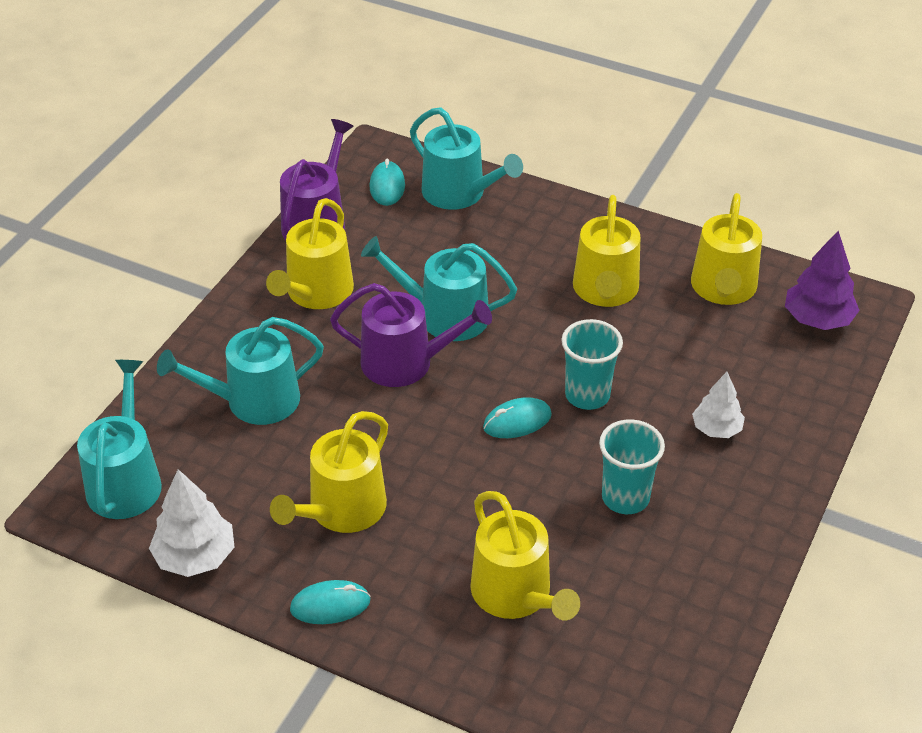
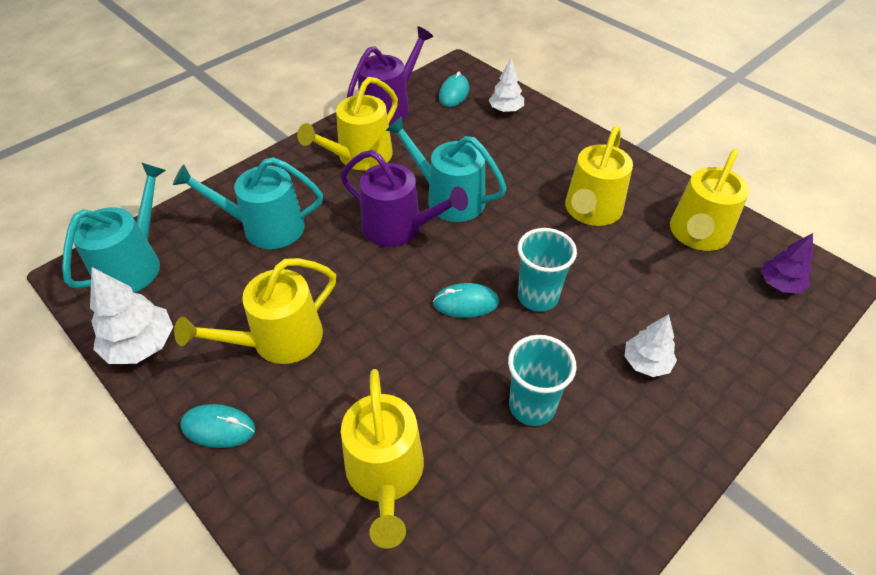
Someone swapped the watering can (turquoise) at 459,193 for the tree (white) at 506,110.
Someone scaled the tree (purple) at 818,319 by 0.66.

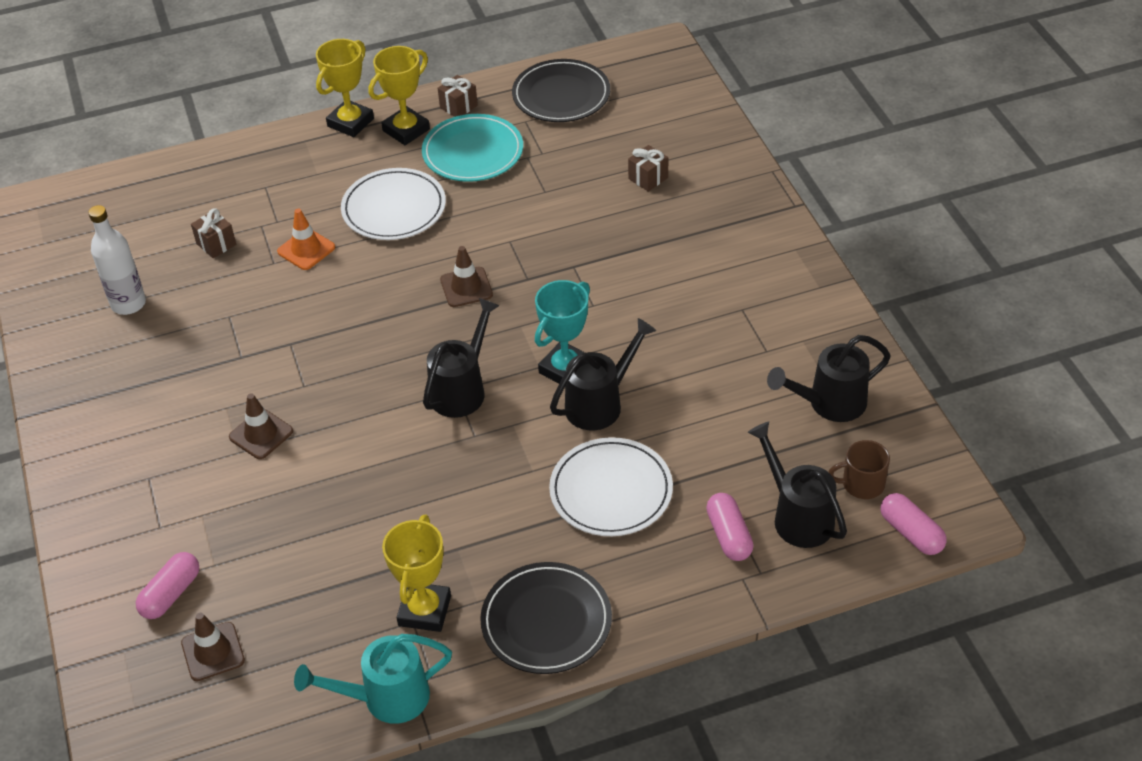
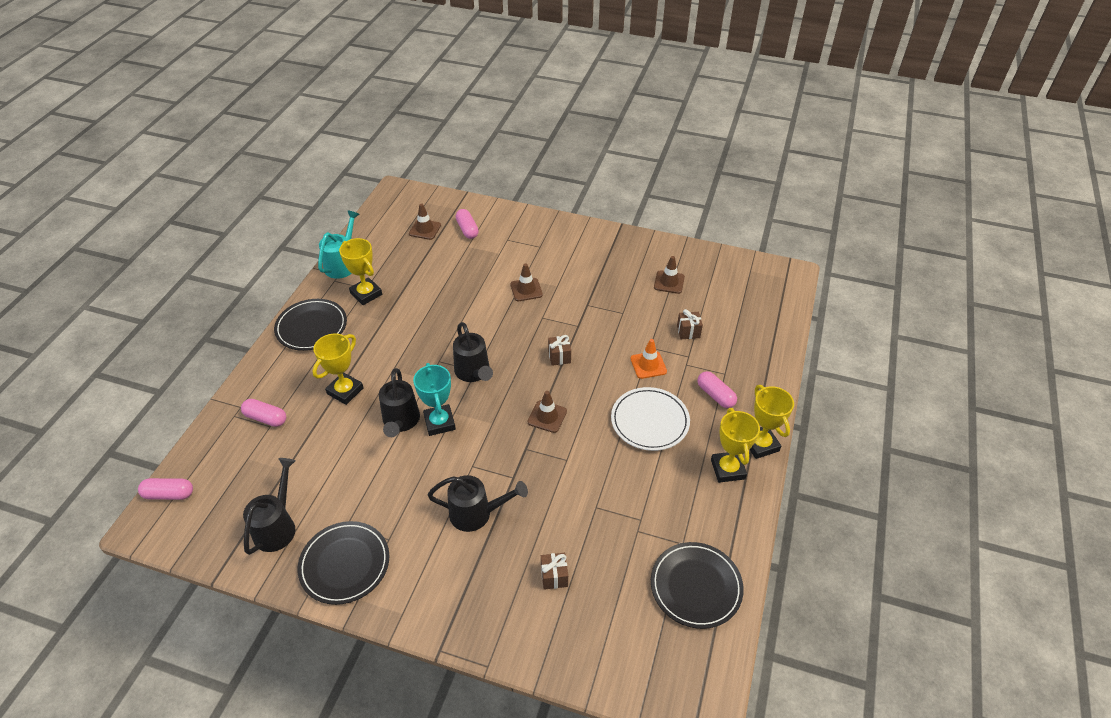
Someone put down the plate (black) at 345,564.
Someone swapped the plate (white) at 611,491 for the trophy (yellow) at 345,391.
Someone carried the watering can (black) from 797,516 to 477,514.
Someone carried the gift (brown) from 458,107 to 559,357.
Someone swapped the bottle (white) at 128,304 for the traffic cone (brown) at 669,282.
Someone put down the capsule (pink) at 715,395.
Someone took away the plate (turquoise) at 473,152.
Someone took away the mug (brown) at 862,484.

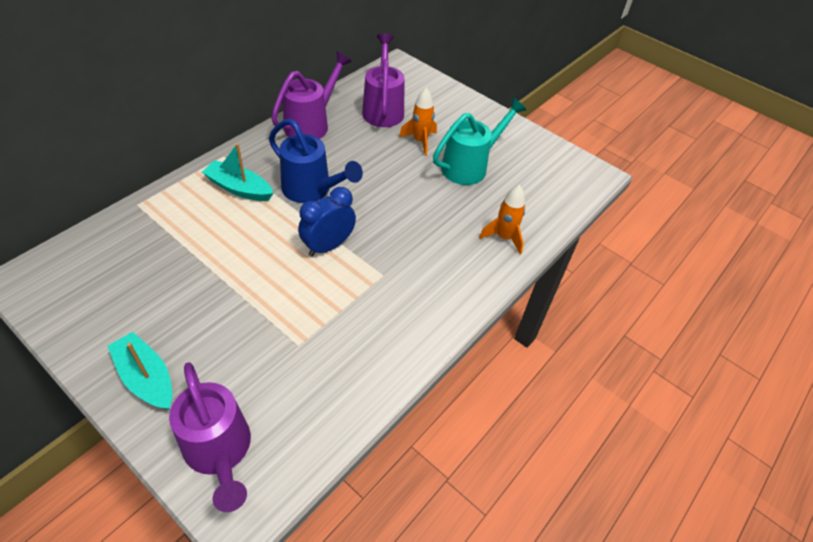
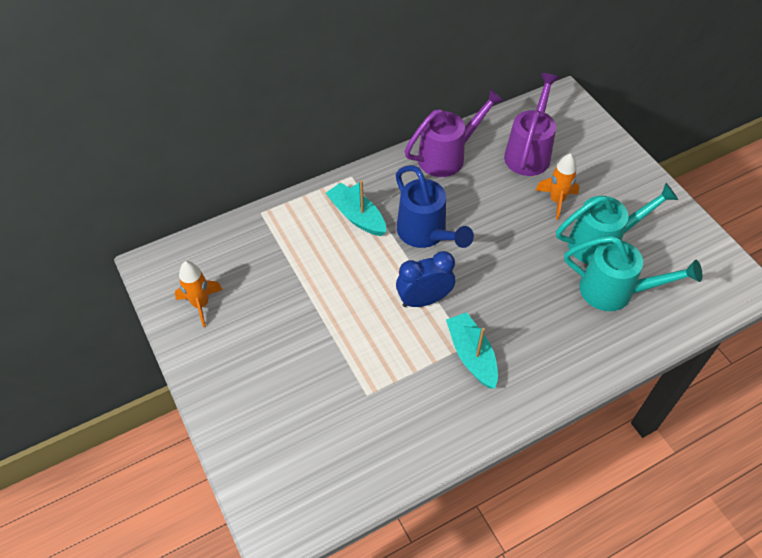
Someone carried the rocket (orange) from 504,237 to 200,304.
Someone carried the boat (turquoise) from 146,378 to 471,355.
Someone put down the watering can (turquoise) at 614,291.
Someone took away the watering can (purple) at 219,451.

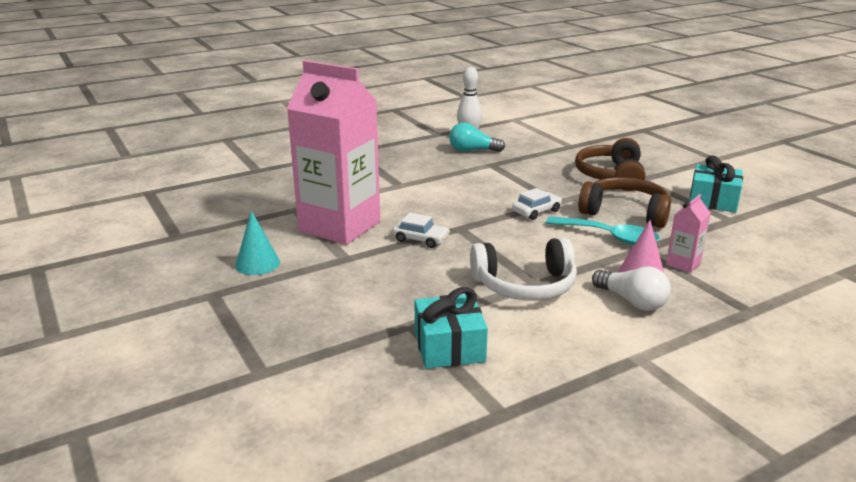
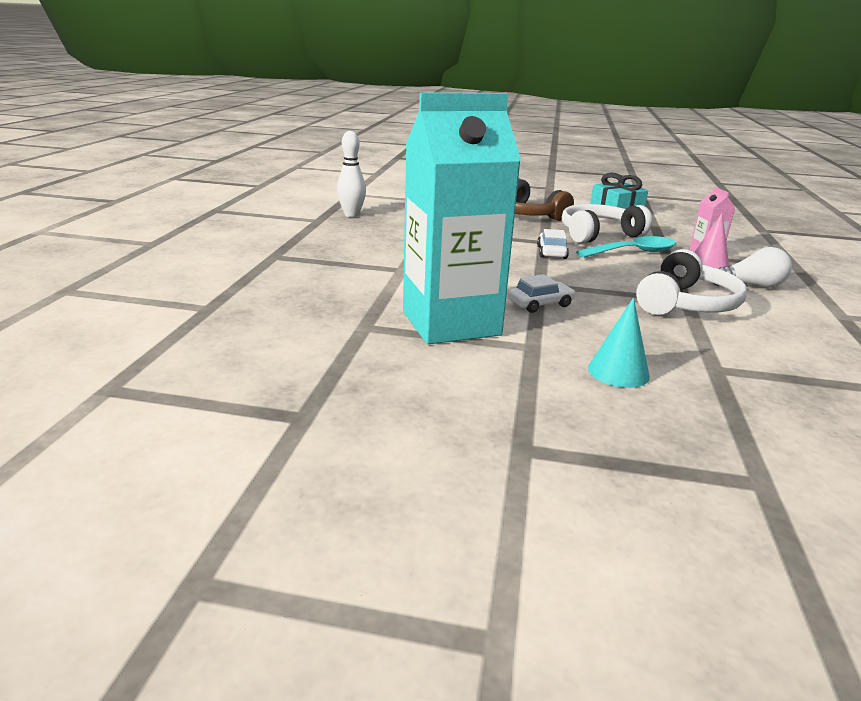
Someone repainted the carton (pink) at 339,226, which became the carton (turquoise) at 451,323.
Someone repainted the headphones (brown) at 625,213, which became the headphones (white) at 598,234.
Someone carried the cone (turquoise) from 257,264 to 618,372.
Someone took away the gift (turquoise) at 449,347.
Someone took away the light bulb (turquoise) at 472,150.

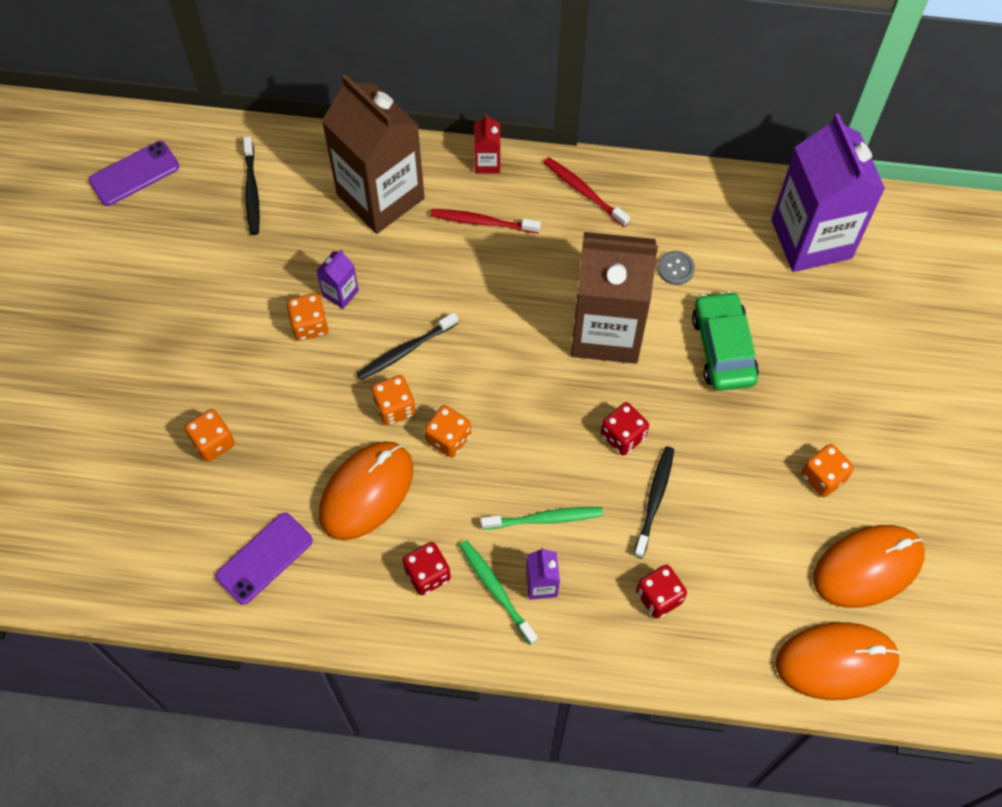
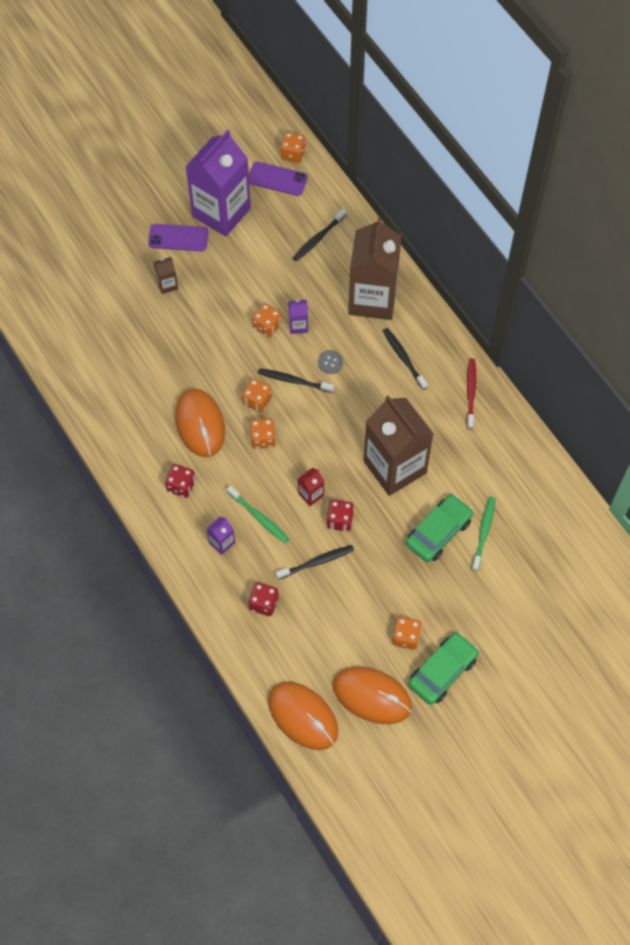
Someone carried the phone (purple) from 264,558 to 178,238.
Someone put down the carton (brown) at 167,284.
Someone rotated the mouse (orange) at 366,491 by 75 degrees clockwise.
Someone carried the carton (purple) from 811,239 to 221,212.
Someone carried the dice (orange) from 213,442 to 293,154.
Someone carried the carton (red) from 487,163 to 311,494.
Someone carried the button (grey) from 675,268 to 330,362.
Someone repainted the toothbrush (red) at 482,222, which became the toothbrush (black) at 403,358.
Someone put down the car (green) at 442,671.
Someone carried the toothbrush (green) from 496,590 to 484,532.

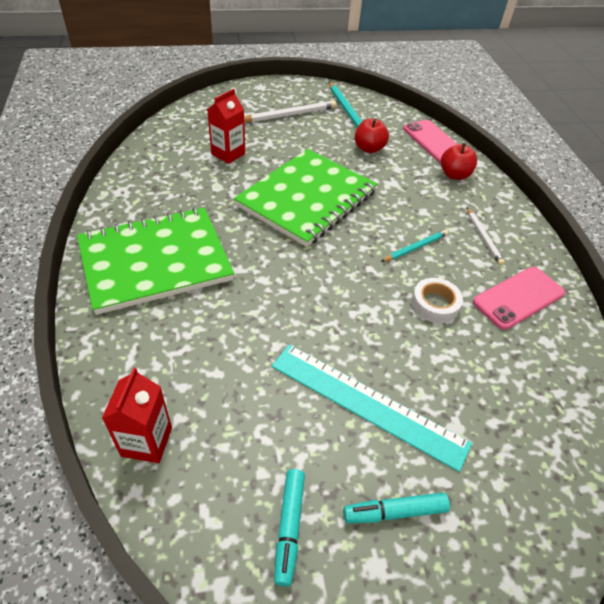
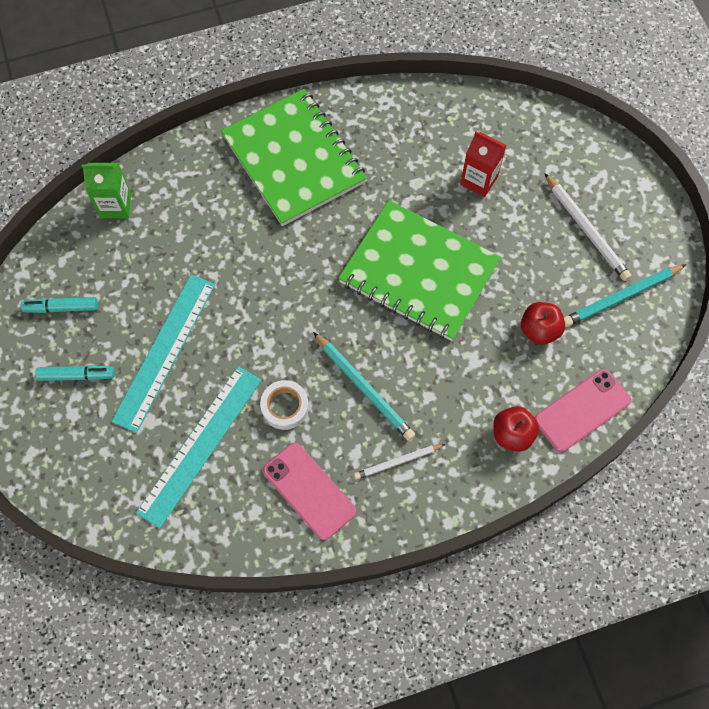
Someone rotated the marker (turquoise) at 394,512 by 105 degrees clockwise.
Someone repainted the carton (red) at 147,441, which became the carton (green) at 115,205.
Someone put down the ruler (turquoise) at 200,444.
Someone scaled the pencil (turquoise) at 415,248 by 1.58.

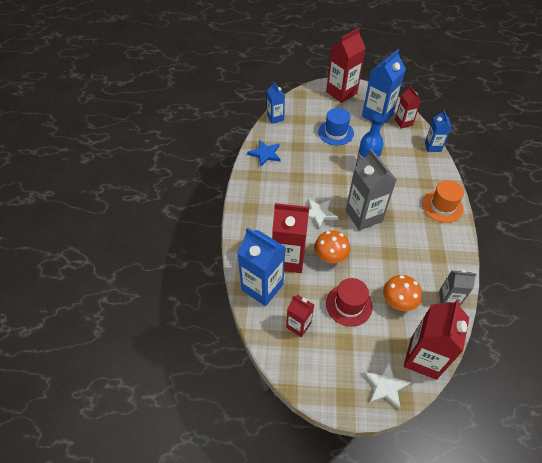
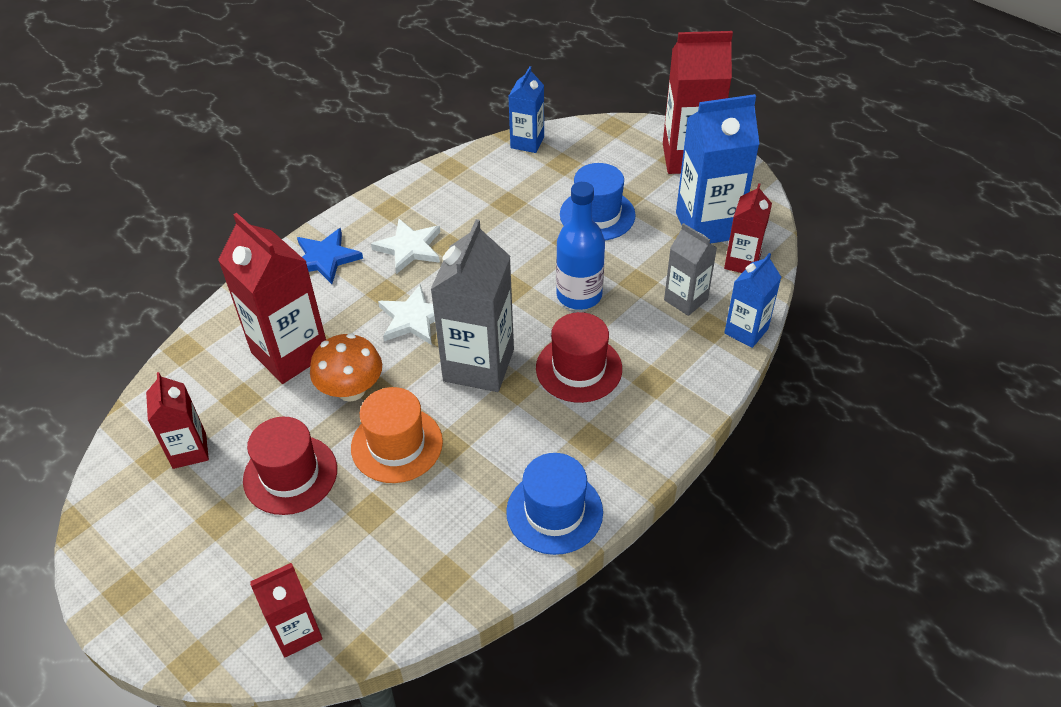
Someone scaled the carton (red) at 423,358 by 0.57.
Someone carried the star (blue) from 265,154 to 325,258.
Someone carried the hat (orange) from 442,206 to 397,445.
Someone carried the star (white) from 385,386 to 409,248.
Someone put down the hat (blue) at 554,512.
Someone put down the hat (red) at 579,368.
Someone carried the carton (grey) from 448,299 to 685,300.
Someone took away the carton (blue) at 262,287.
Someone took away the mushroom (orange) at 398,302.

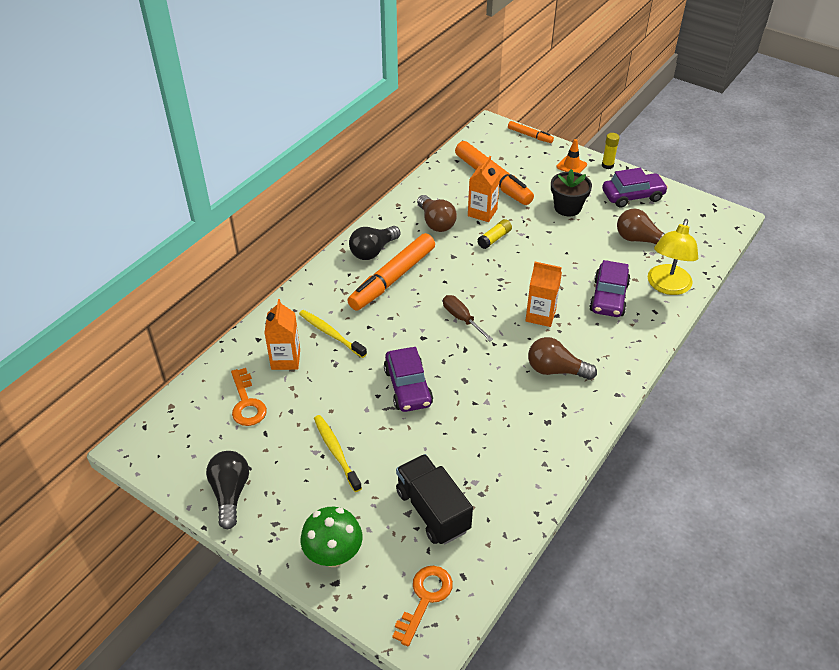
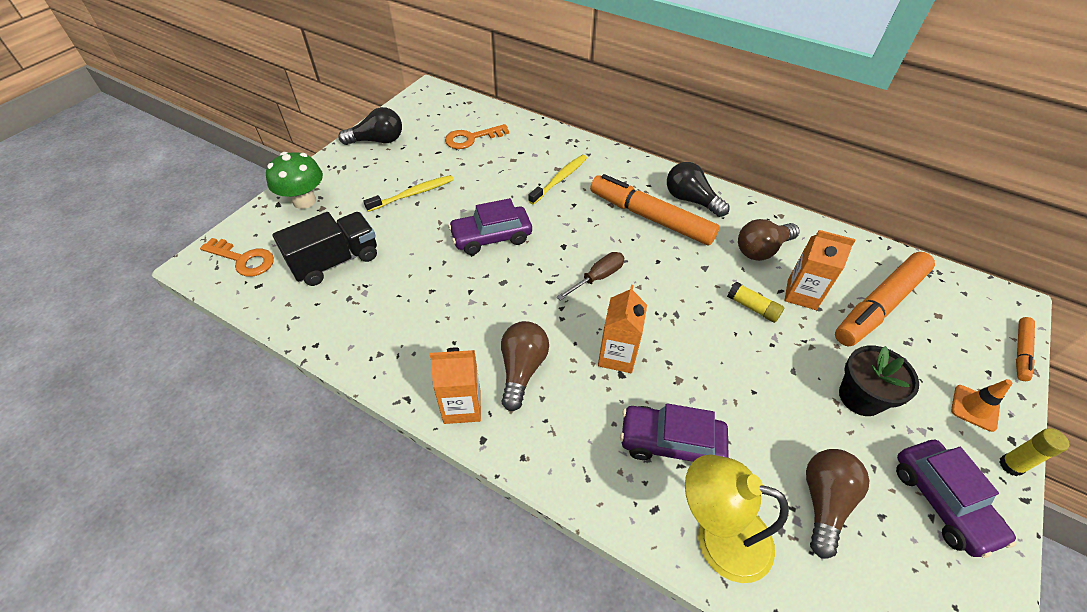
Someone carried the carton (orange) from 285,359 to 462,406.

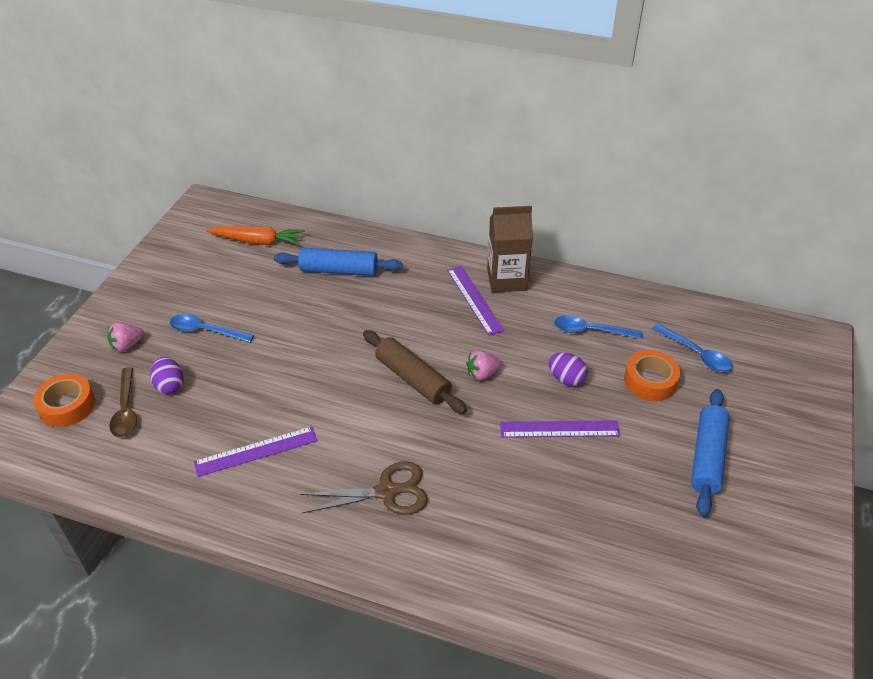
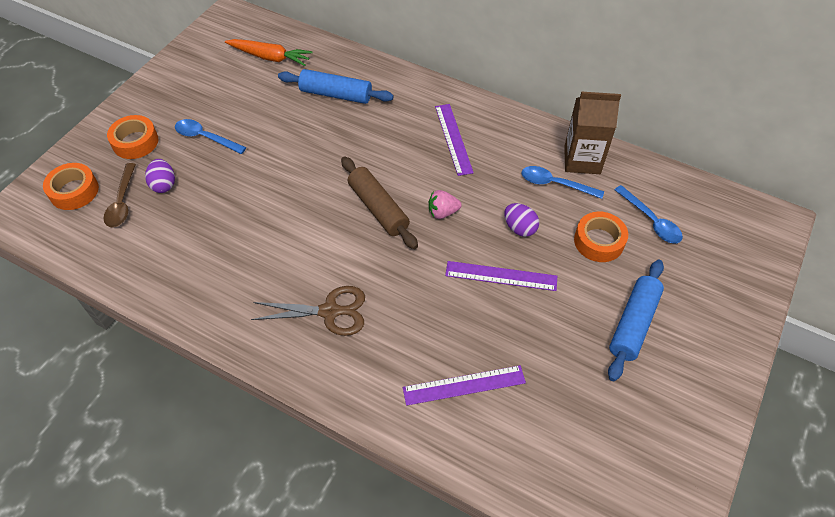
Someone swapped the strawberry (pink) at 127,345 for the tape (orange) at 135,142.
Someone carried the ruler (purple) from 256,451 to 464,385.
Someone carried the carton (brown) from 506,280 to 582,160.

